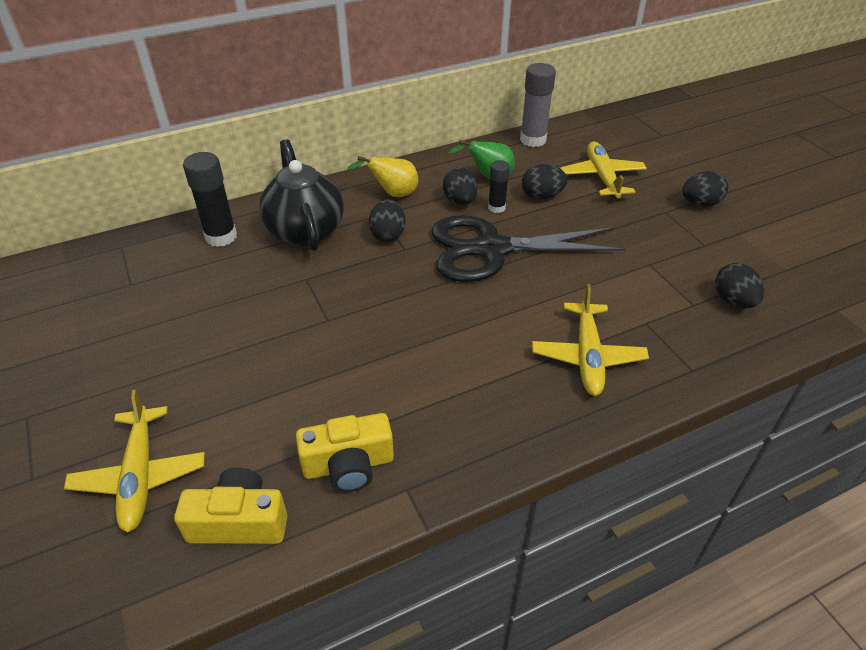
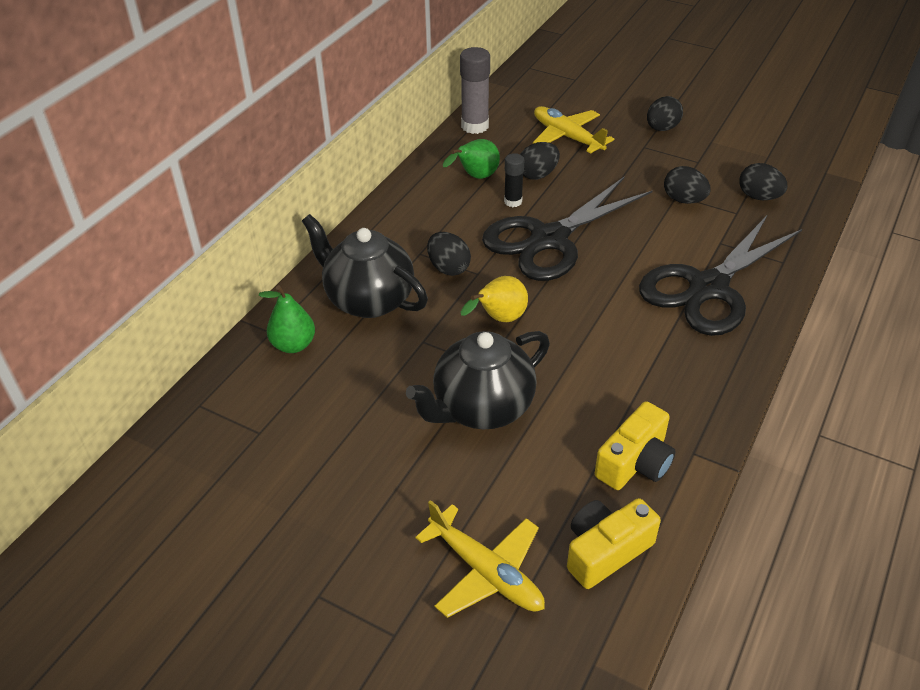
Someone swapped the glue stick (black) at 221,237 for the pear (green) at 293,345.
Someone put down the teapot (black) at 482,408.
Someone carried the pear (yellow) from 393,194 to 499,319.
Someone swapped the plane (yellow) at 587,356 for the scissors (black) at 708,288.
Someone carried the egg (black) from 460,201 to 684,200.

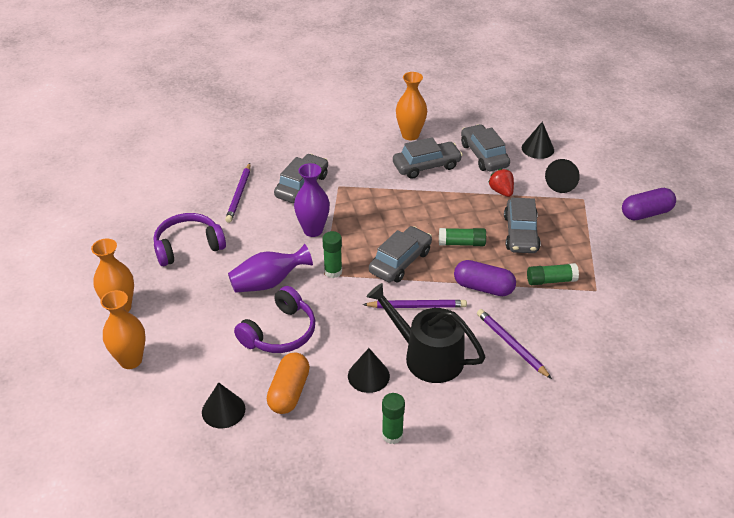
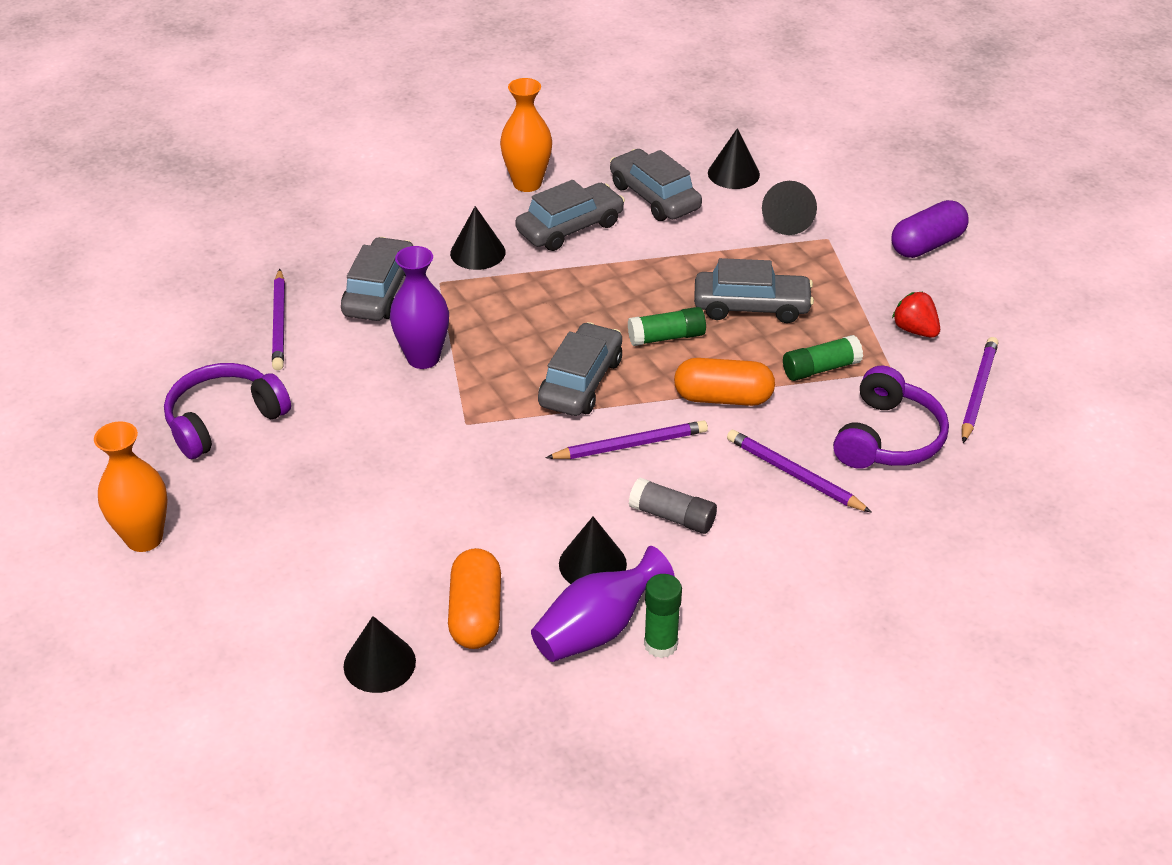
Someone put down the cone (black) at 477,252.
Someone carried the vase (purple) from 268,283 to 597,629.
Someone swapped the watering can (black) at 427,356 for the glue stick (grey) at 672,516.
Someone repainted the capsule (purple) at 483,287, which became the capsule (orange) at 723,398.
Someone rotated the car (grey) at 520,233 by 75 degrees counterclockwise.
Someone carried the headphones (purple) from 280,332 to 887,438.
Someone carried the strawberry (red) from 501,191 to 915,330.
Someone put down the pencil (purple) at 978,391.
Someone took away the vase (orange) at 131,360.
Someone took away the glue stick (green) at 333,271.

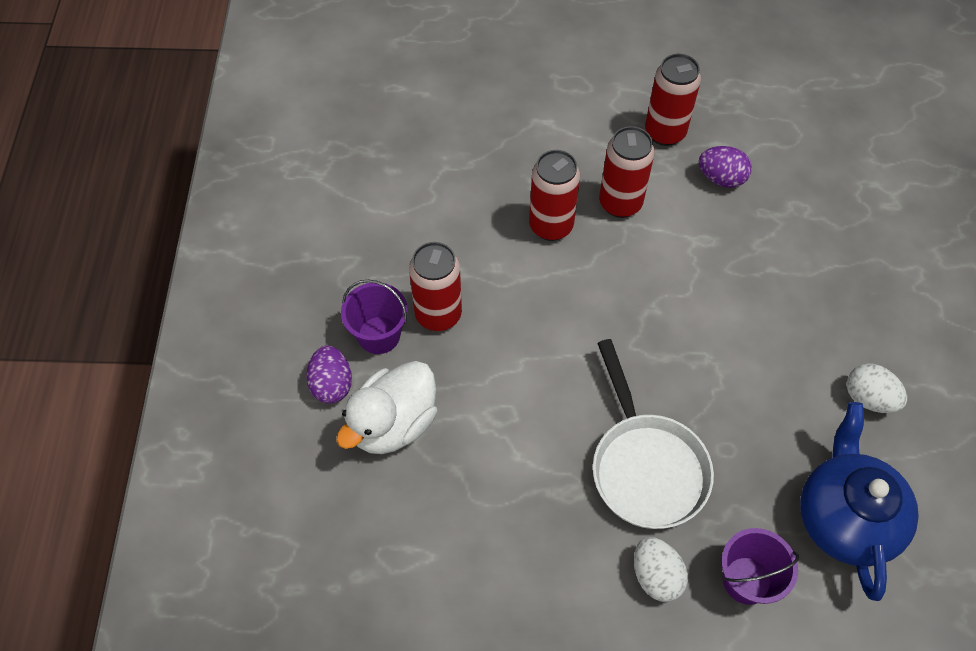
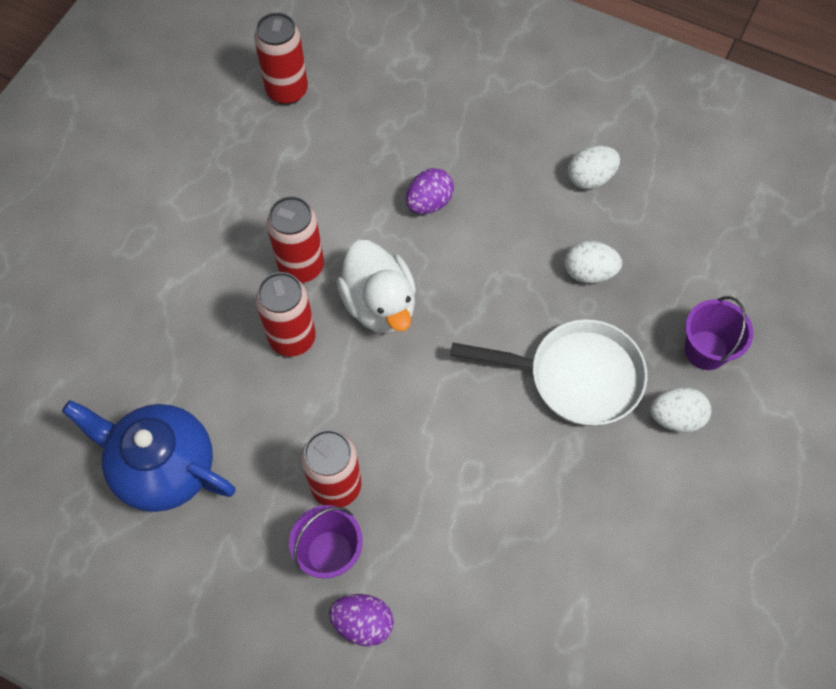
Someone carried the teapot (blue) from 845,518 to 163,467.
Someone carried the can (red) from 665,132 to 287,91.
Someone carried the duck (white) from 393,424 to 380,304.
Someone carried the egg (purple) from 721,178 to 429,202.
Someone put down the egg (white) at 589,272.

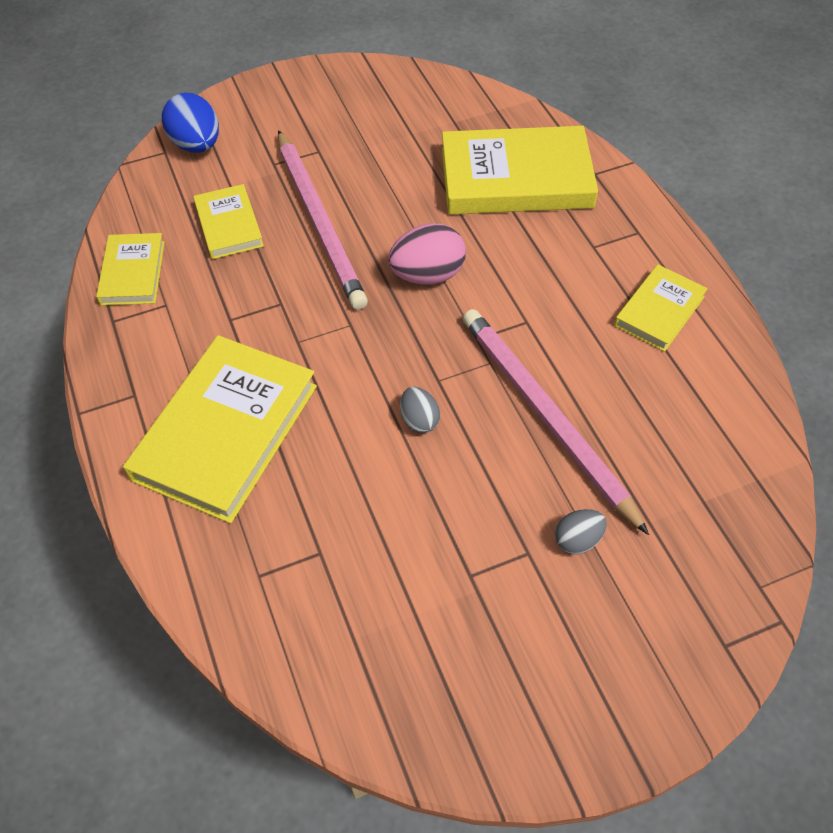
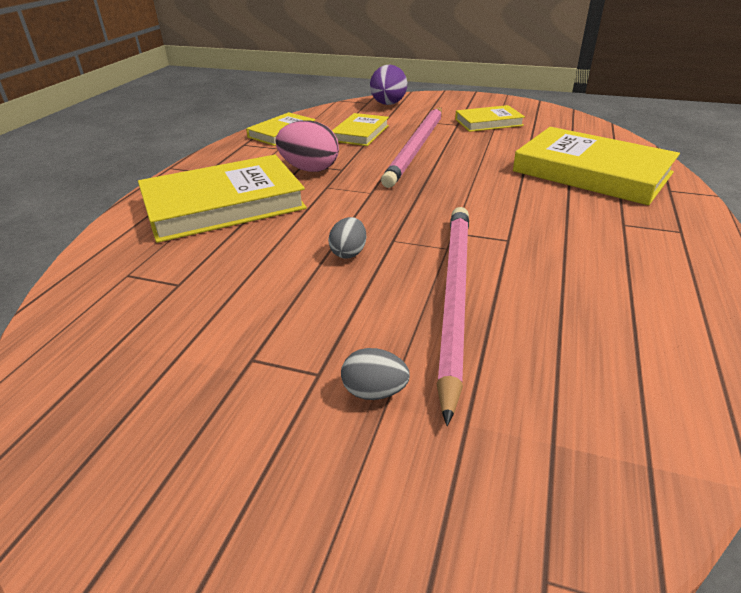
Someone carried the egg (pink) from 427,275 to 309,169.
Someone repainted the egg (blue) at 196,145, which became the egg (purple) at 388,104.
Someone carried the book (yellow) from 659,311 to 488,122.

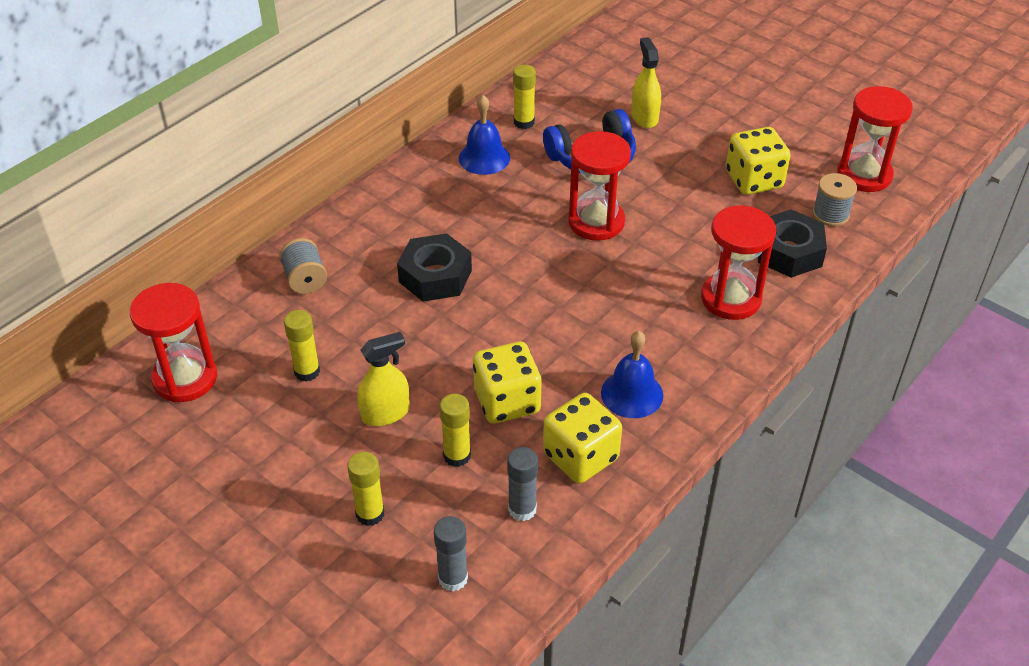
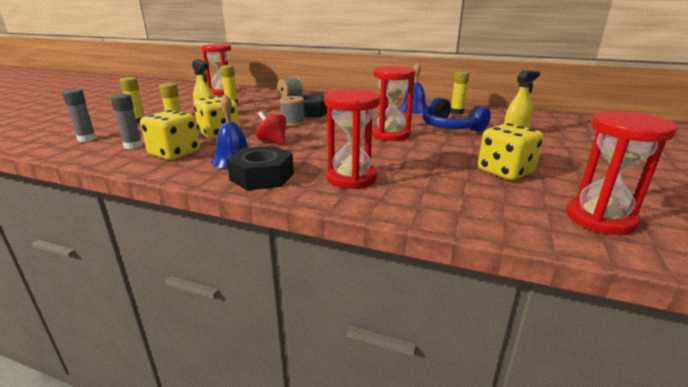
Someone carried the nut (black) from 788,252 to 262,176.
Someone put down the spinning top (red) at 272,141.
Someone carried the spool (grey) from 830,214 to 293,123.

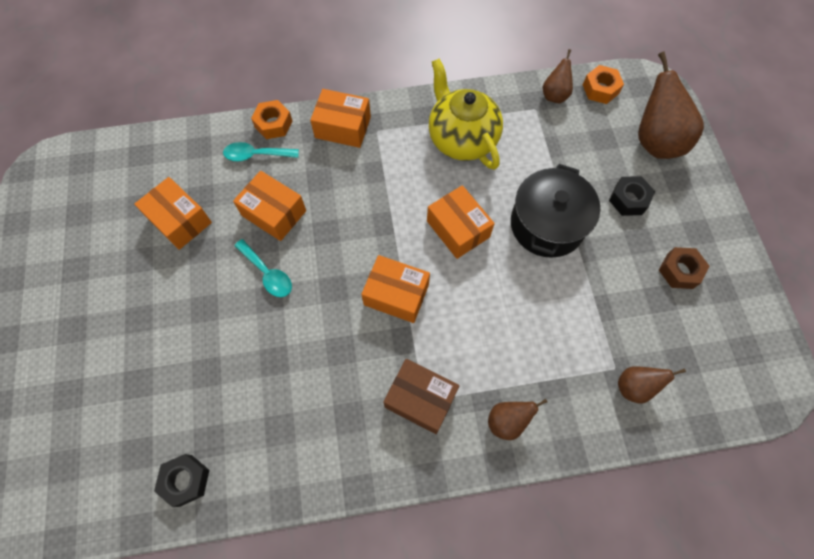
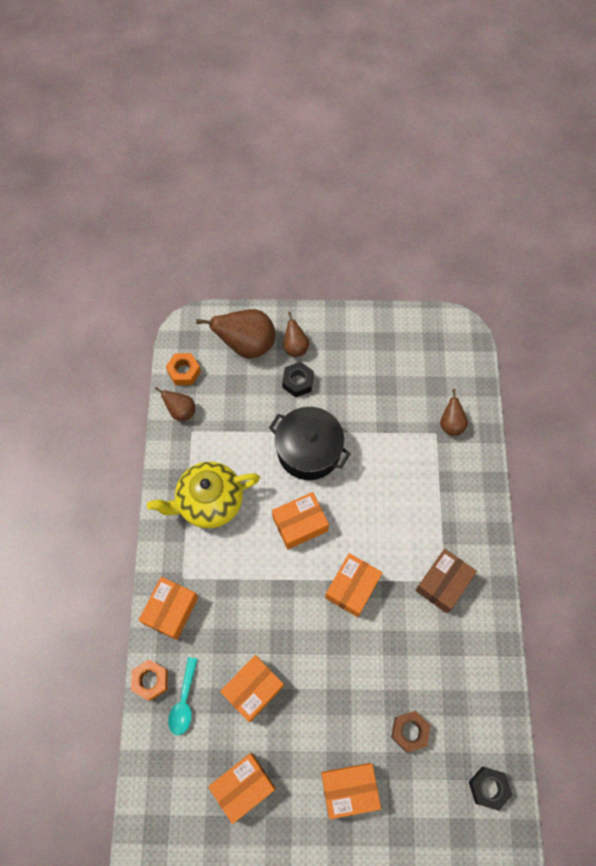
Someone carried the pear (brown) from 507,421 to 295,347.
Someone put down the box (orange) at 349,789.
Someone carried the nut (brown) from 679,271 to 409,731.
Someone took away the spoon (turquoise) at 267,273.

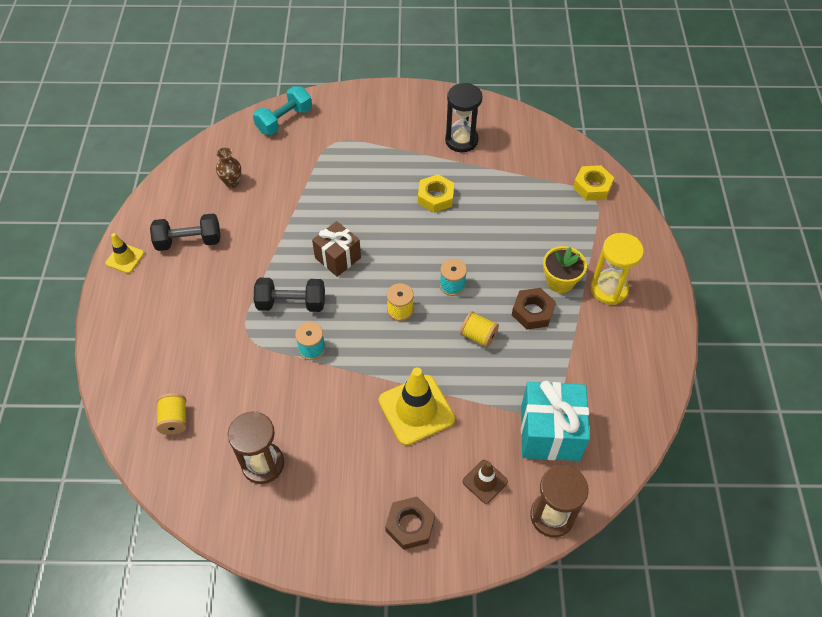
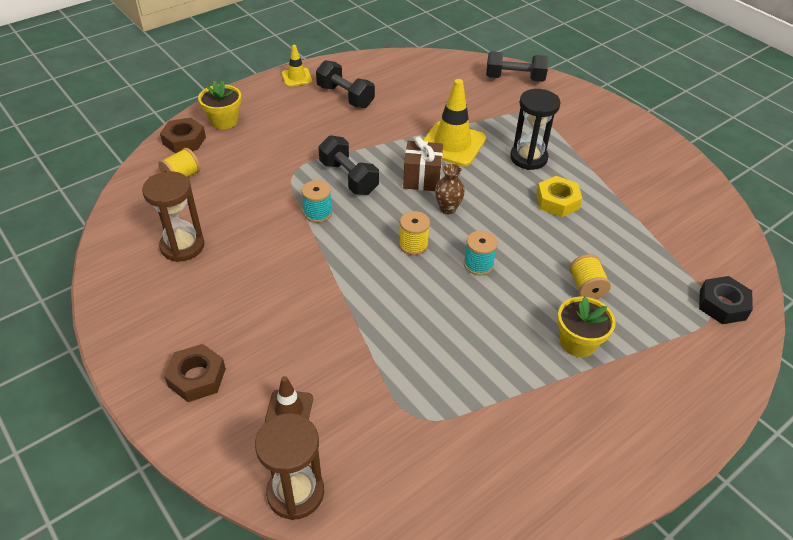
Someone carried the nut (brown) from 532,312 to 184,140.
Someone put down the flower pot (yellow) at 224,121.
Someone carried the traffic cone (yellow) from 416,410 to 452,144.
Someone carried the vase (brown) from 232,182 to 448,209.
Someone repainted the dumbbell (turquoise) at 284,120, which became the dumbbell (black) at 514,79.
Someone carried the hourglass (black) from 461,140 to 528,158.
Someone carried the spool (yellow) from 478,336 to 586,287.
Someone repainted the nut (yellow) at 592,187, which became the nut (black) at 722,305.
Someone took away the gift (turquoise) at 549,433.
Someone took away the hourglass (yellow) at 608,289.

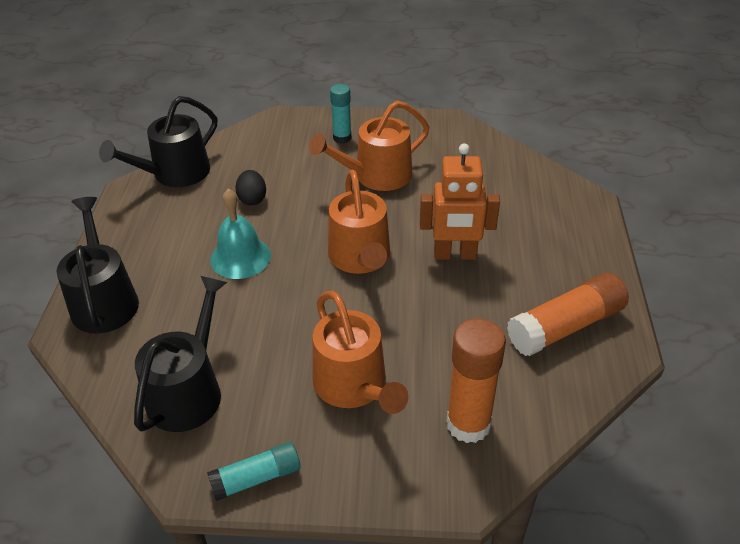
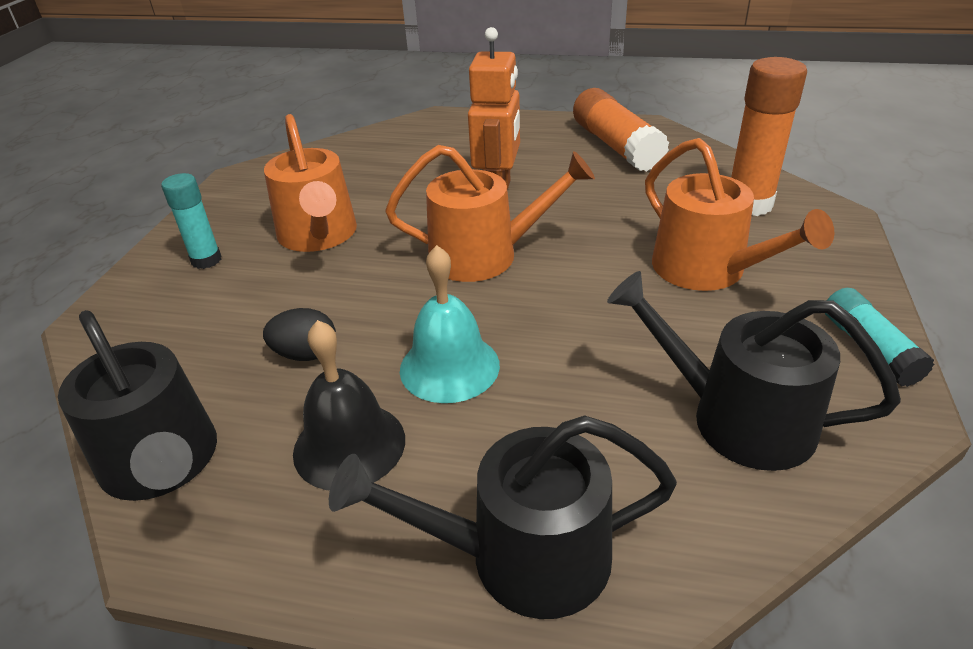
Someone put down the bell (black) at 349,445.
Someone rotated the watering can (orange) at 353,385 by 75 degrees clockwise.

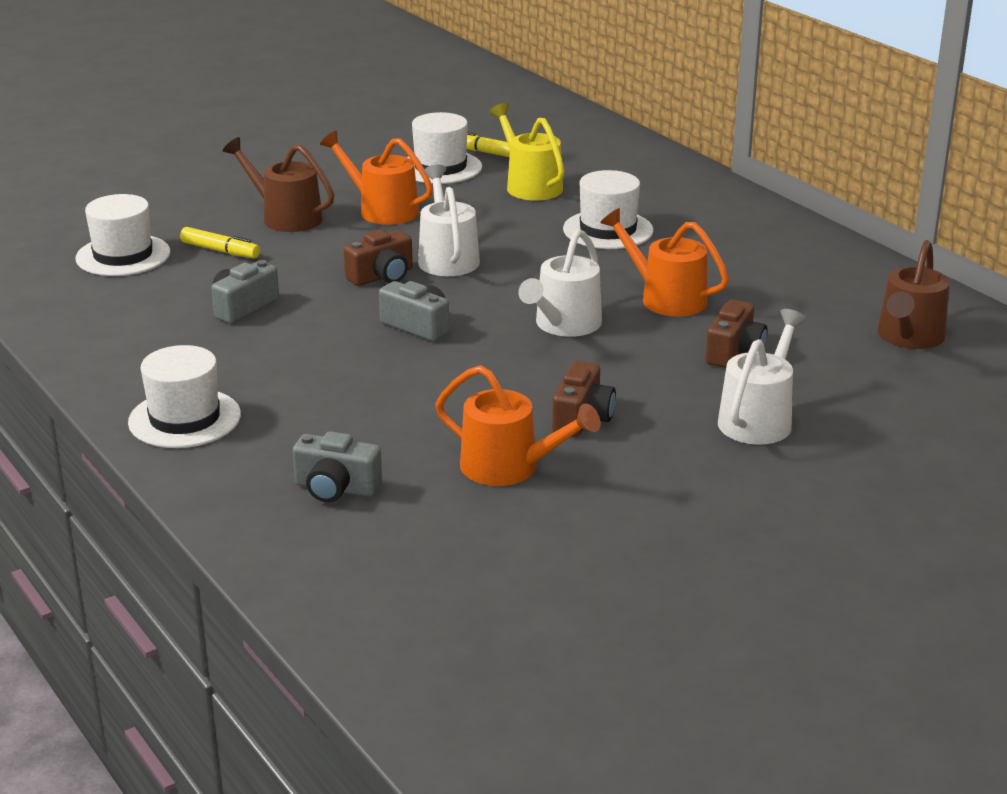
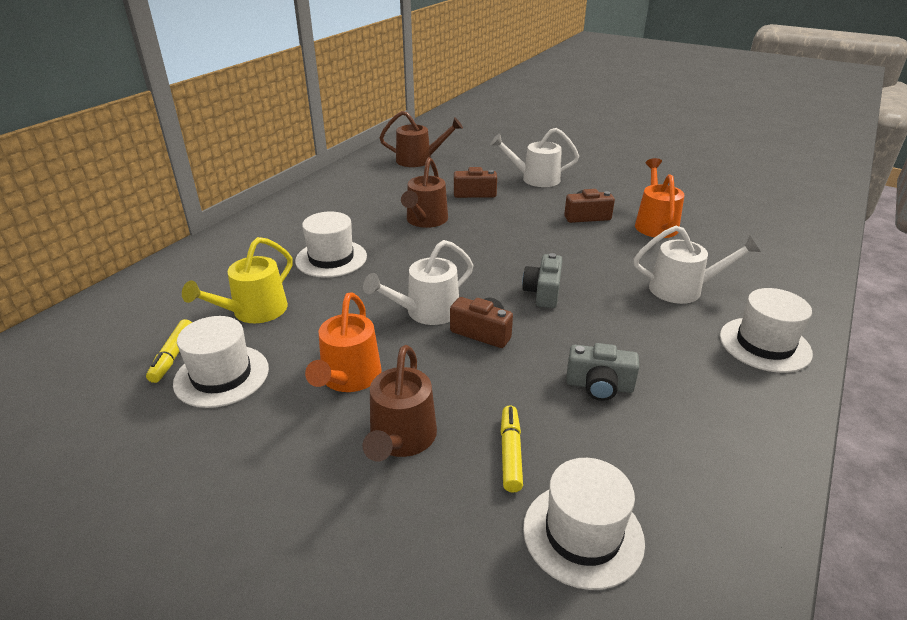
Someone repainted the watering can (orange) at 666,298, which became the watering can (brown) at 425,220.
Someone carried the watering can (white) from 564,325 to 682,289.
Someone took away the camera (grey) at 336,488.

